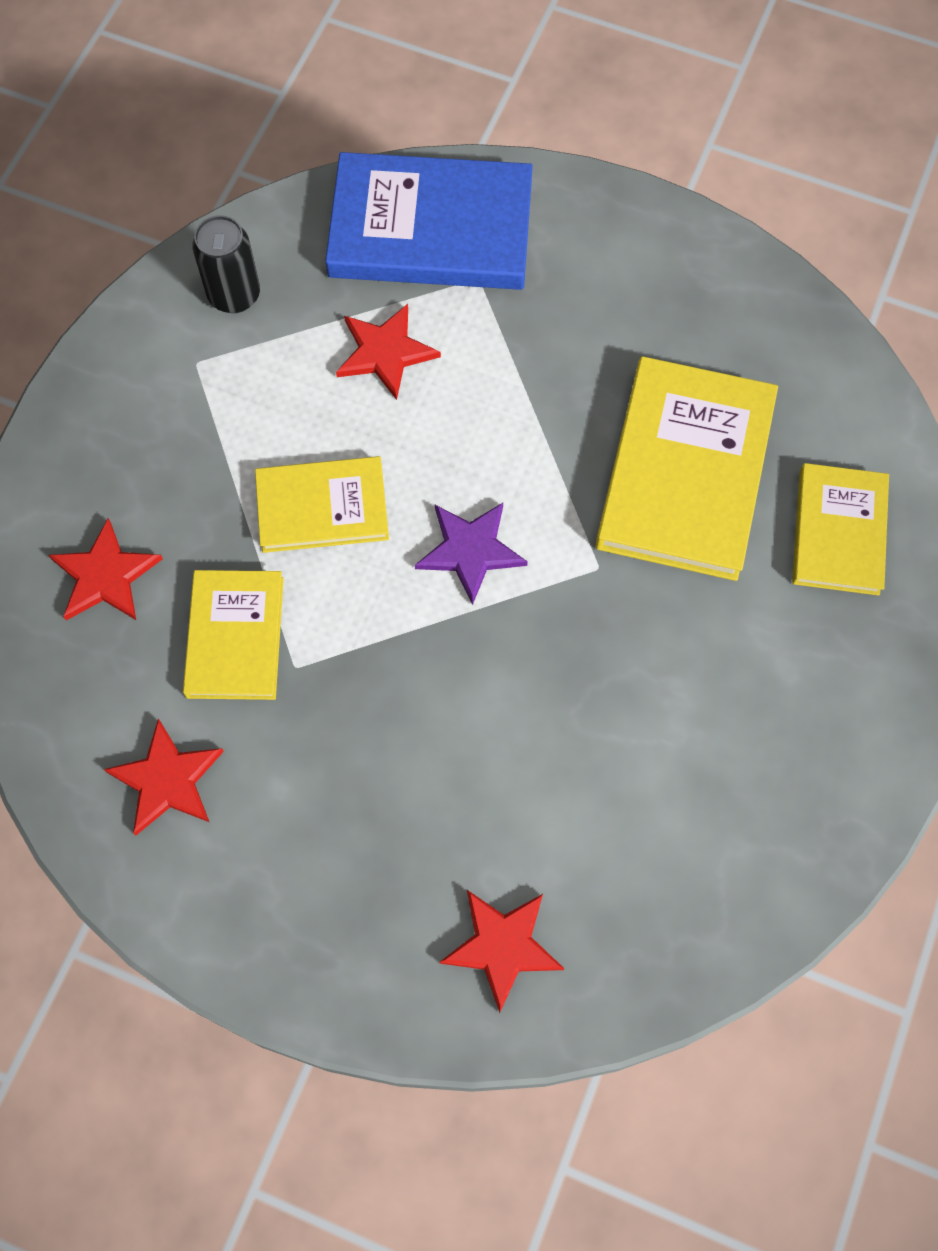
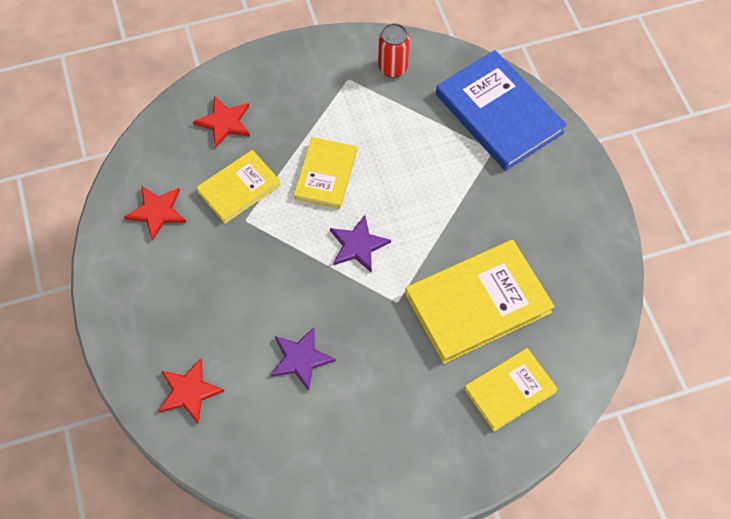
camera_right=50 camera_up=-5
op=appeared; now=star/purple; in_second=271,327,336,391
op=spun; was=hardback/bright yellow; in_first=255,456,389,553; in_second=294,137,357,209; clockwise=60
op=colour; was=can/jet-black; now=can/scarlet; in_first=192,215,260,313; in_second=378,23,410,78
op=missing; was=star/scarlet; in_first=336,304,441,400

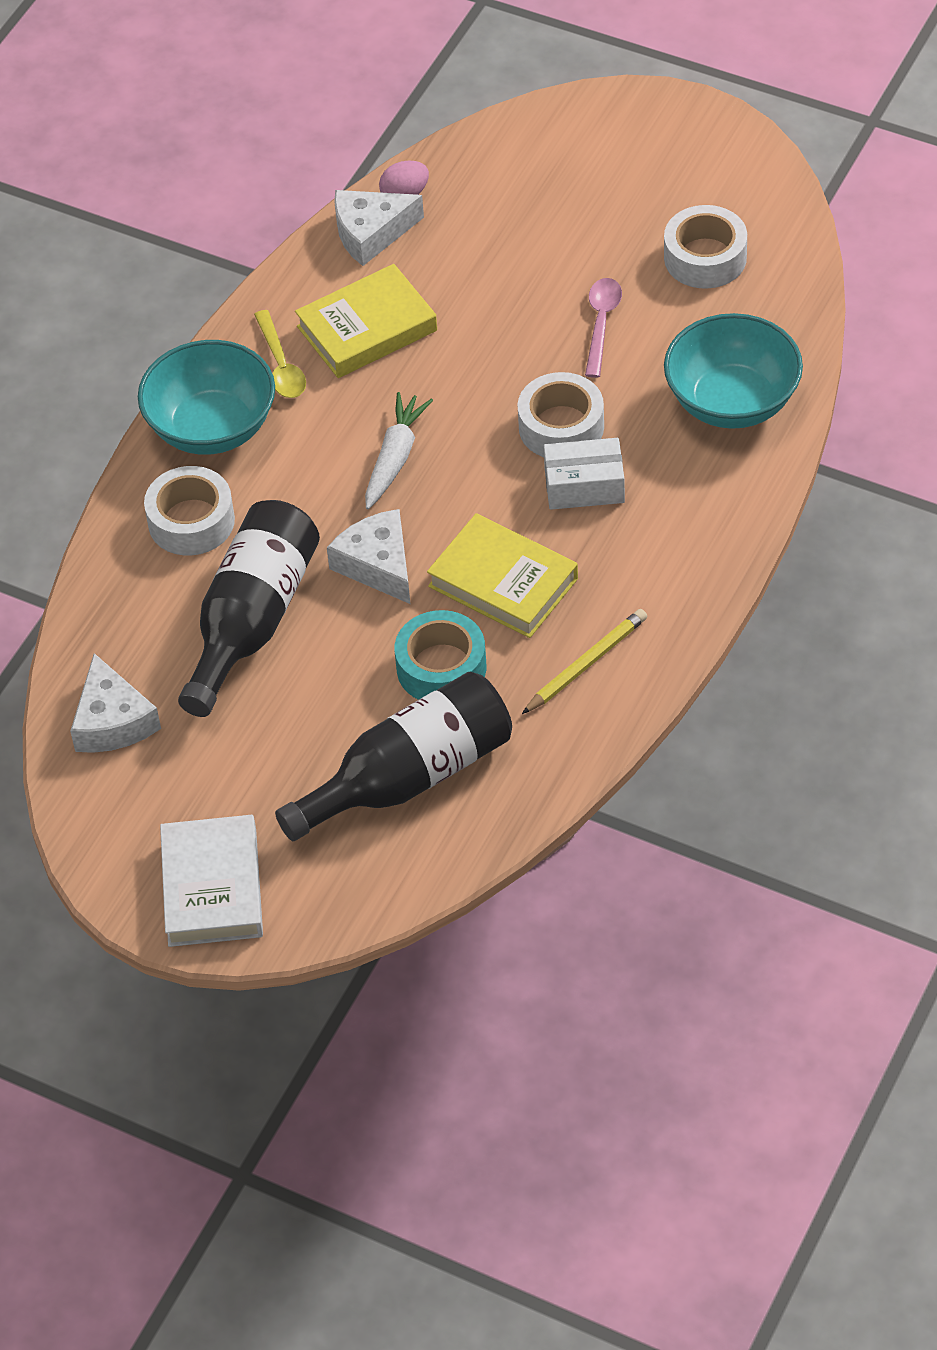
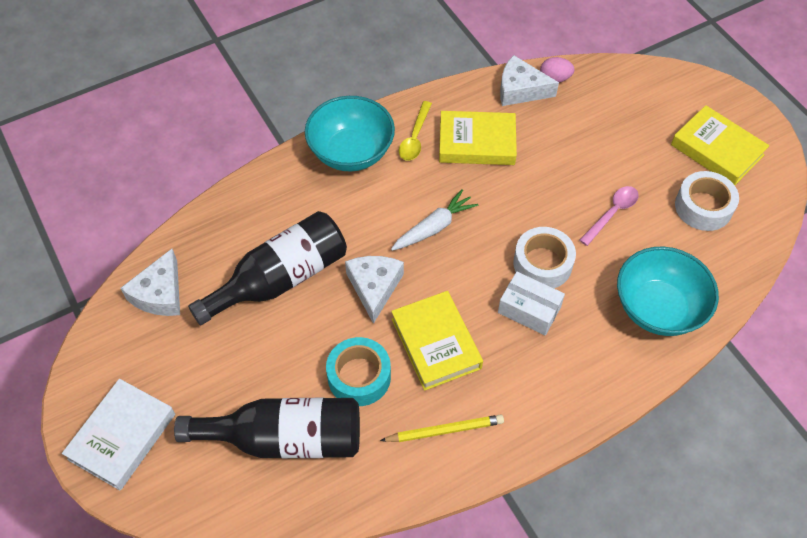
camera_right=30 camera_up=5
op=appeared; now=hardback/bright yellow; in_second=671,105,769,185
op=missing; was=sticky tape/snow-white; in_first=144,466,235,555

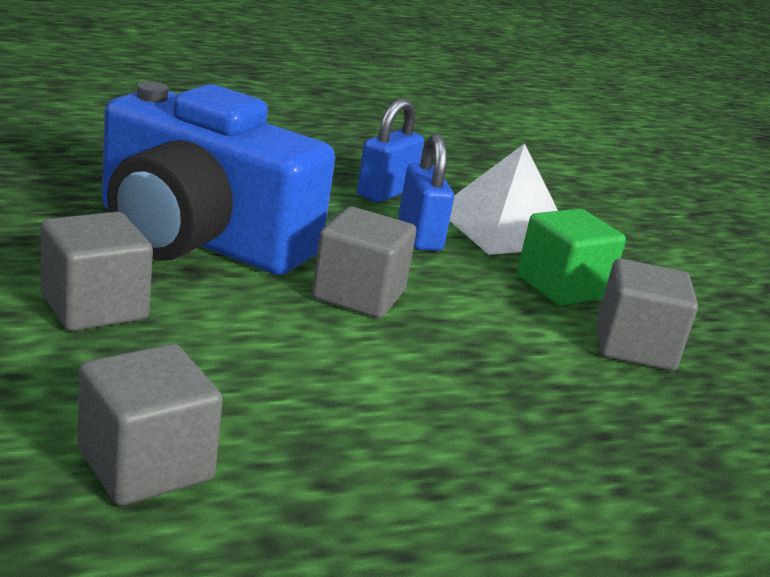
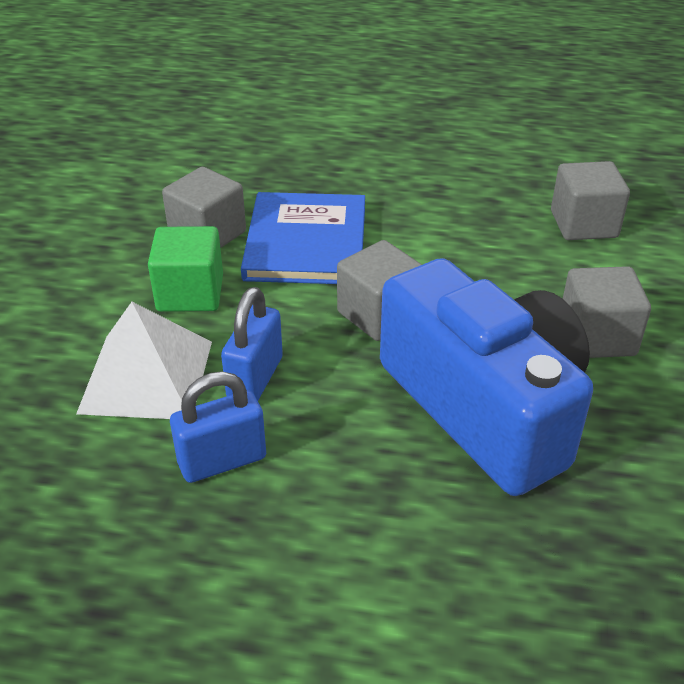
camera_right=-145 camera_up=15
op=appeared; now=hardback/blue; in_second=241,192,365,284

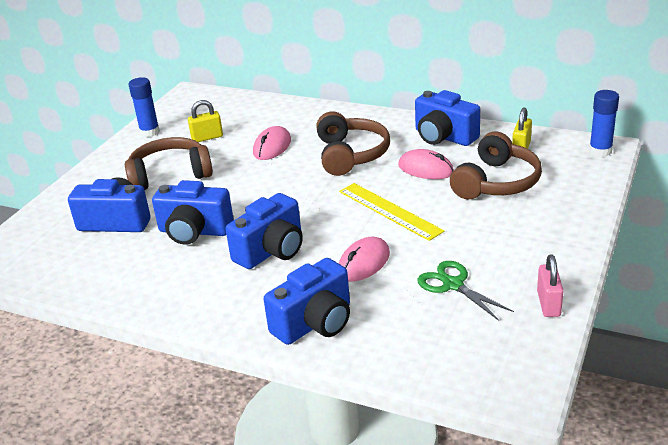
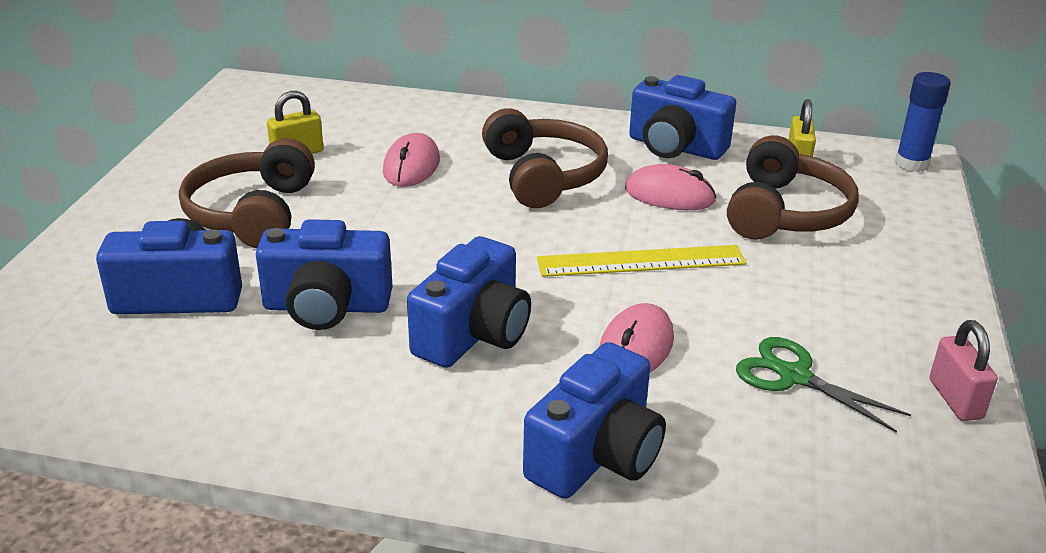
camera_right=-15 camera_up=0
op=spun; was=headset/brown; in_first=125,137,213,190; in_second=179,138,315,248; clockwise=-60
op=spun; was=measuring stick/bright yellow; in_first=339,183,444,241; in_second=537,245,746,277; clockwise=-45
op=missing; was=glue stick/blue; in_first=128,77,160,137

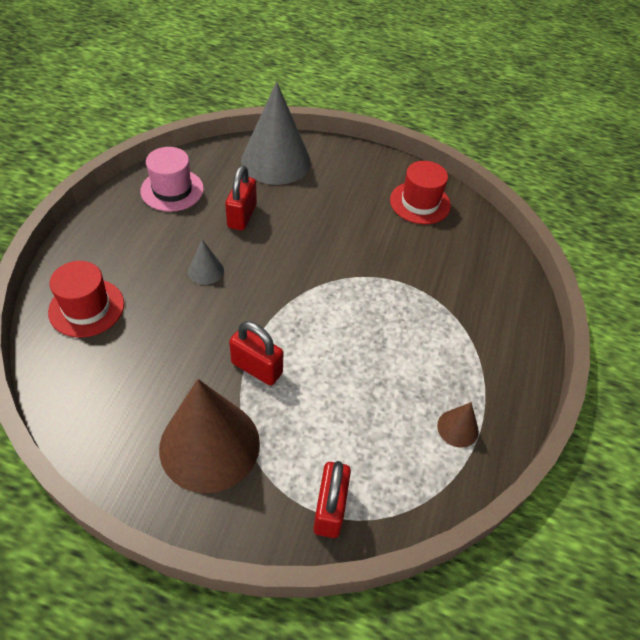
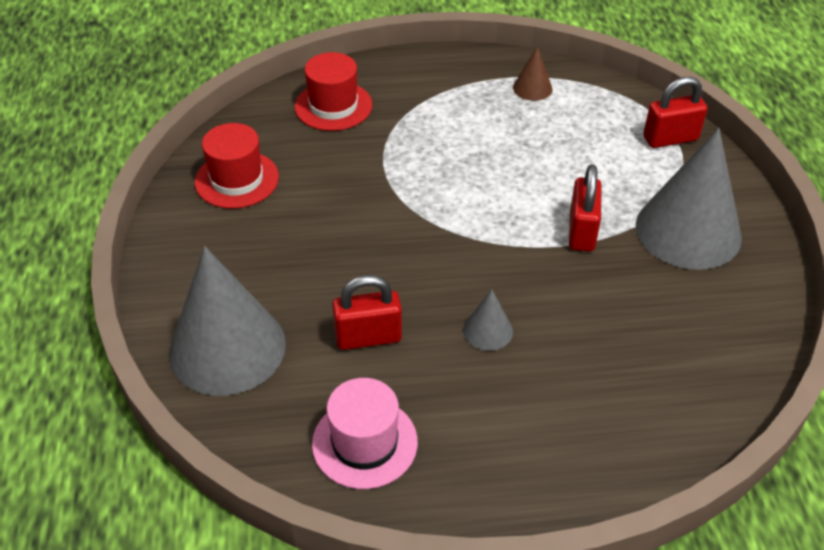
camera_right=-110 camera_up=-5
op=relocated; was=hat/scarlet; in_first=48,261,124,337; in_second=295,52,372,131
op=colour; was=solid cone/brown; now=solid cone/gray; in_first=159,379,260,493; in_second=636,128,742,270

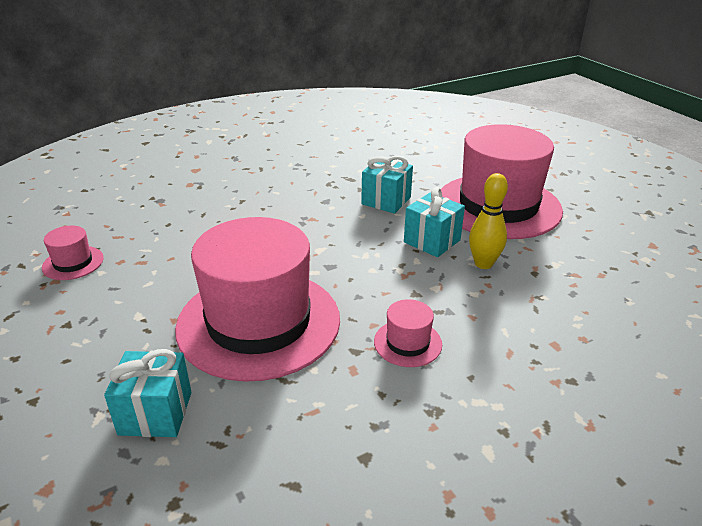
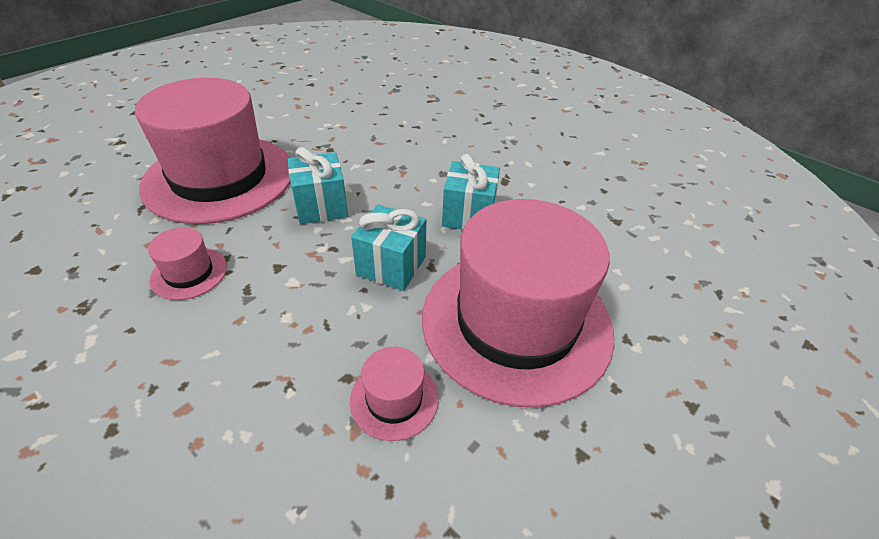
camera_right=70 camera_up=10
op=relocated; was=present/aqua; in_first=104,349,192,437; in_second=288,147,348,224
op=relocated; was=hat/pink; in_first=42,225,104,280; in_second=350,347,439,441
op=missing; was=bowling pin/bright yellow; in_first=469,173,508,269

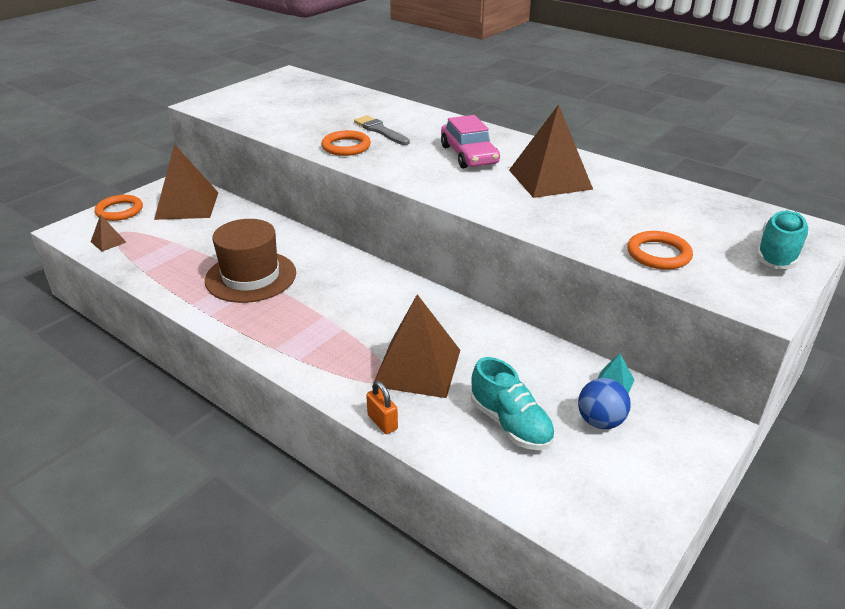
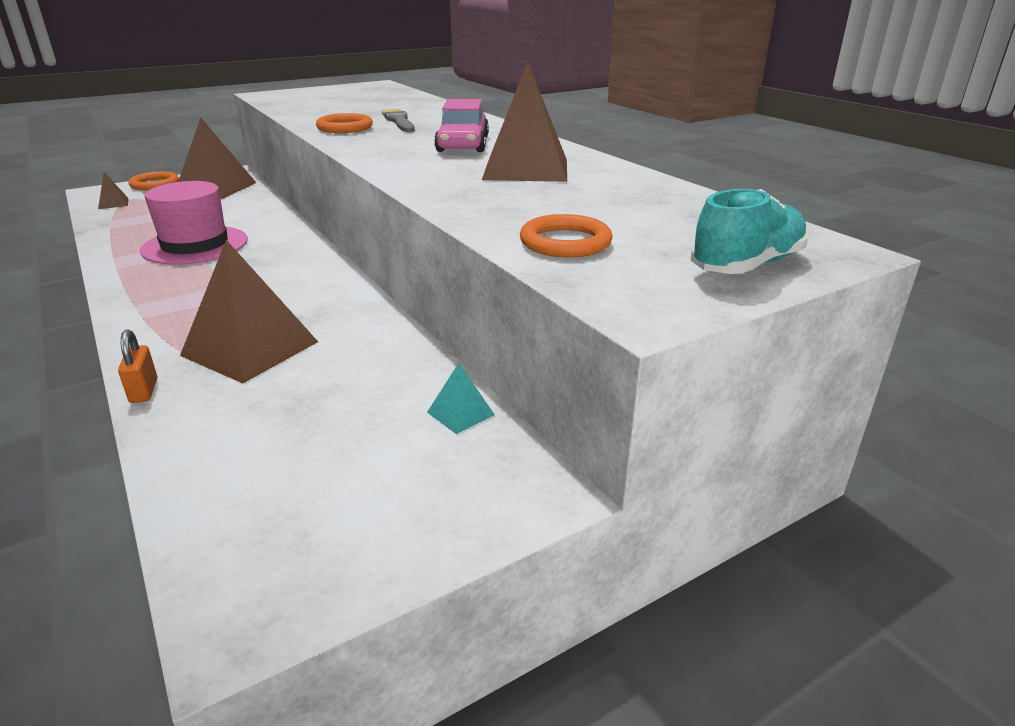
camera_right=20 camera_up=-5
op=colour; was=hat/brown; now=hat/pink; in_first=205,219,296,303; in_second=140,181,248,265
op=missing; was=shoe/aqua; in_first=471,357,555,450
op=missing; was=sphere/blue; in_first=578,378,631,429

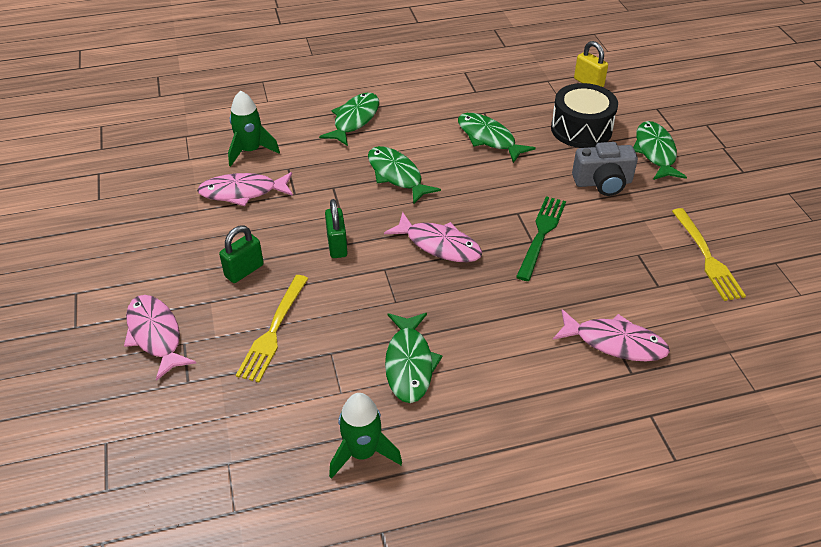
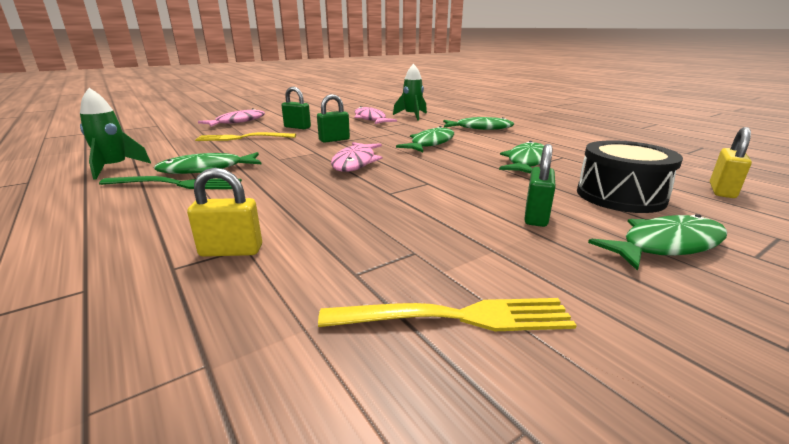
camera_right=70 camera_up=-20
op=relocated; was=table fork/green; in_first=516,196,566,281; in_second=99,176,242,189
op=exchanged; was=fish/pink; now=padlock/bright yellow; in_first=553,309,670,361; in_second=187,168,262,257
op=spun; was=table fork/bright yellow; in_first=672,208,746,301; in_second=318,298,577,331; clockwise=-150
op=exchanged; was=camera/gray; now=padlock/green; in_first=572,142,638,196; in_second=524,144,556,227

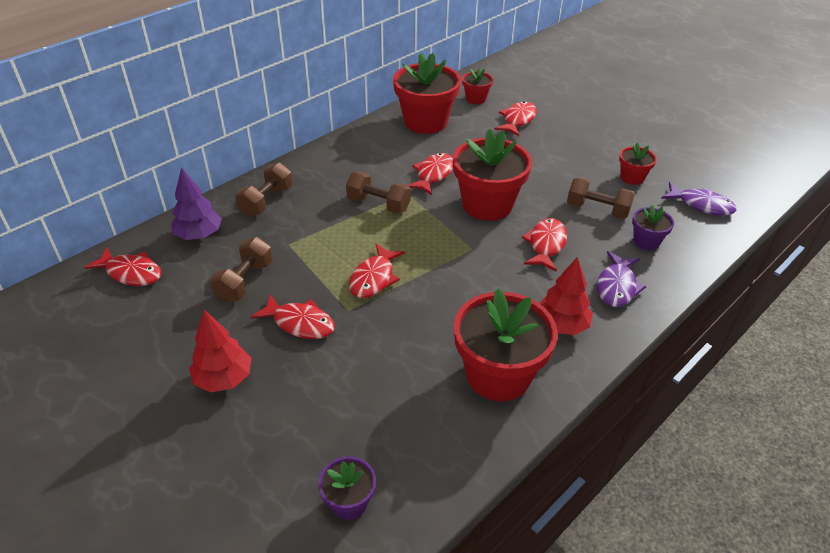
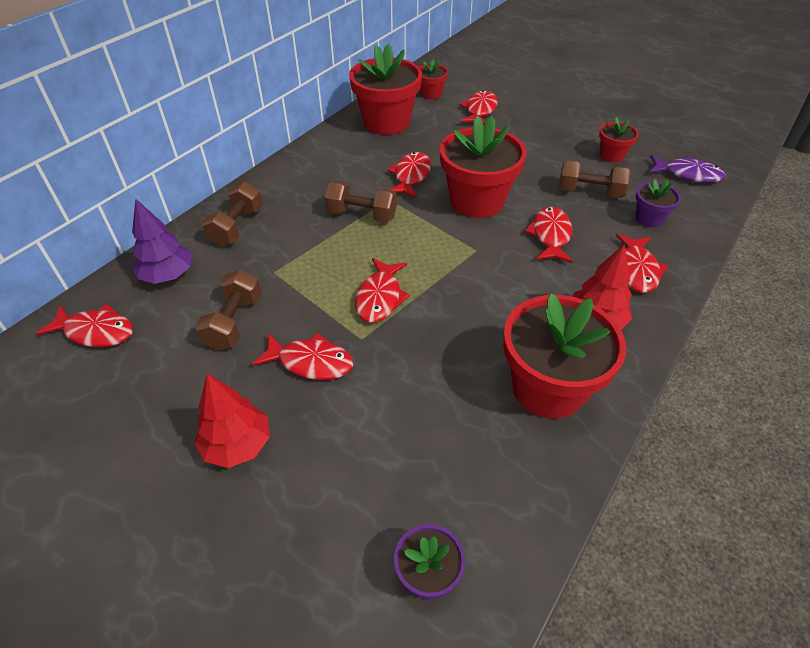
camera_right=-10 camera_up=5
op=colour; was=fish/purple; now=fish/scarlet; in_first=597,251,646,307; in_second=616,234,668,293

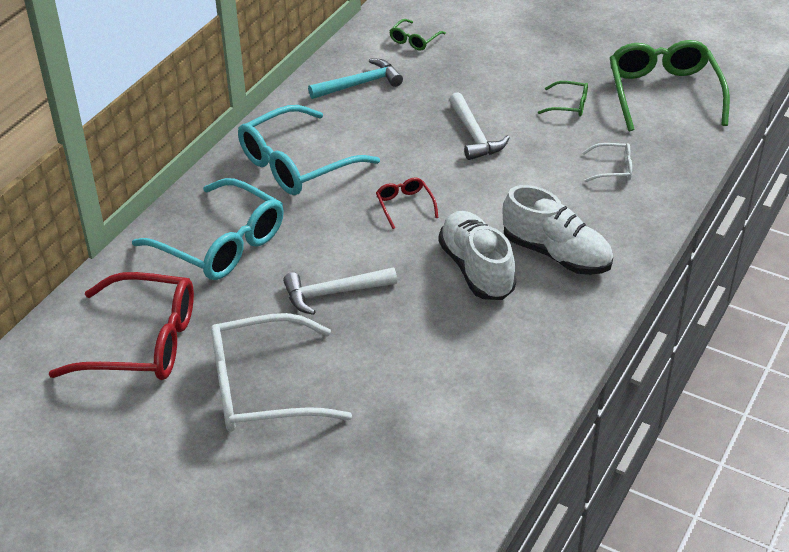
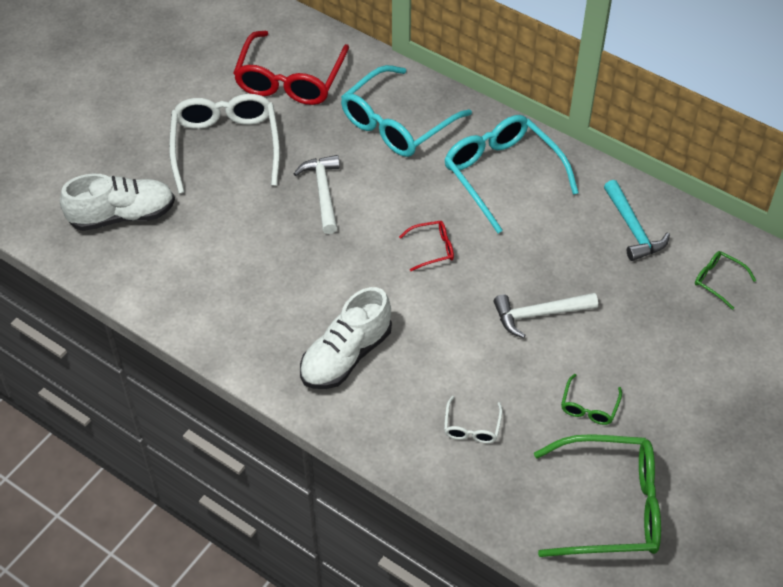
camera_right=95 camera_up=10
op=relocated; was=shoe/snow-white; in_first=439,211,516,300; in_second=60,174,175,231

